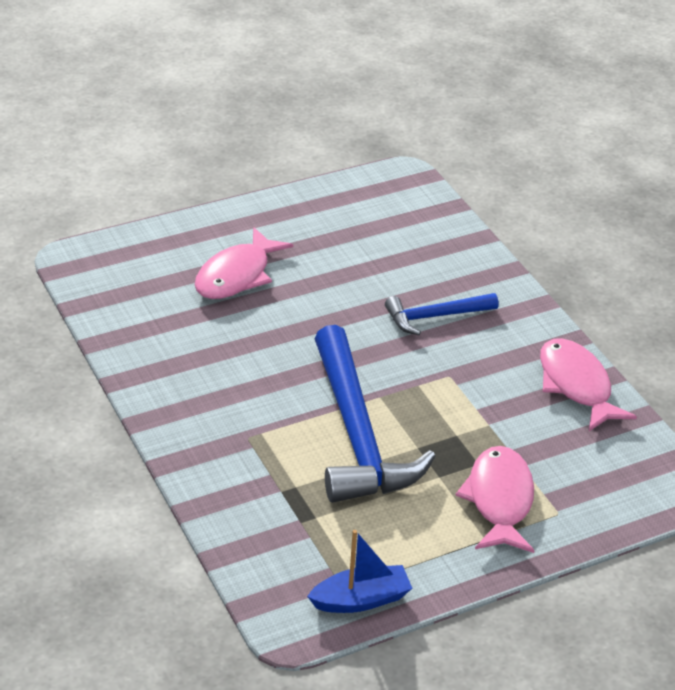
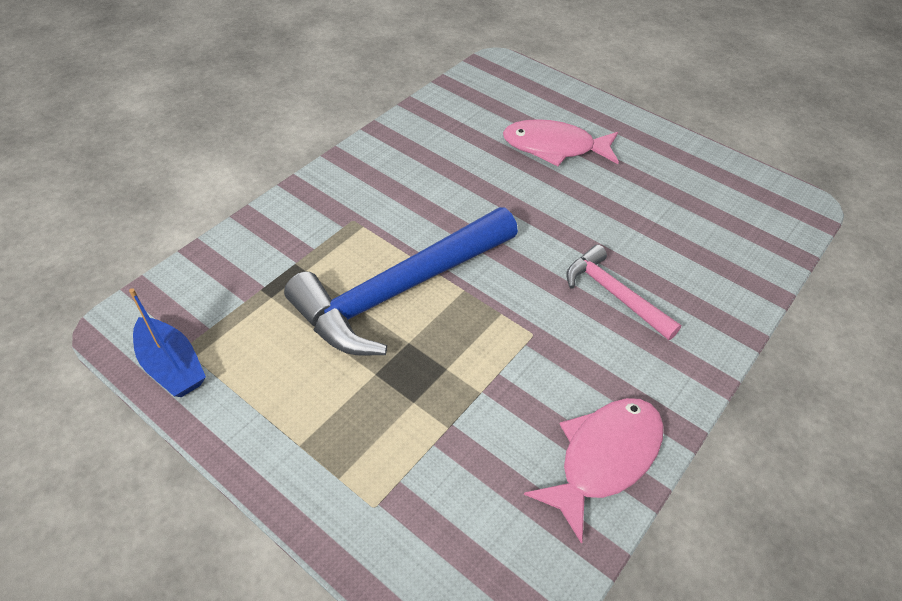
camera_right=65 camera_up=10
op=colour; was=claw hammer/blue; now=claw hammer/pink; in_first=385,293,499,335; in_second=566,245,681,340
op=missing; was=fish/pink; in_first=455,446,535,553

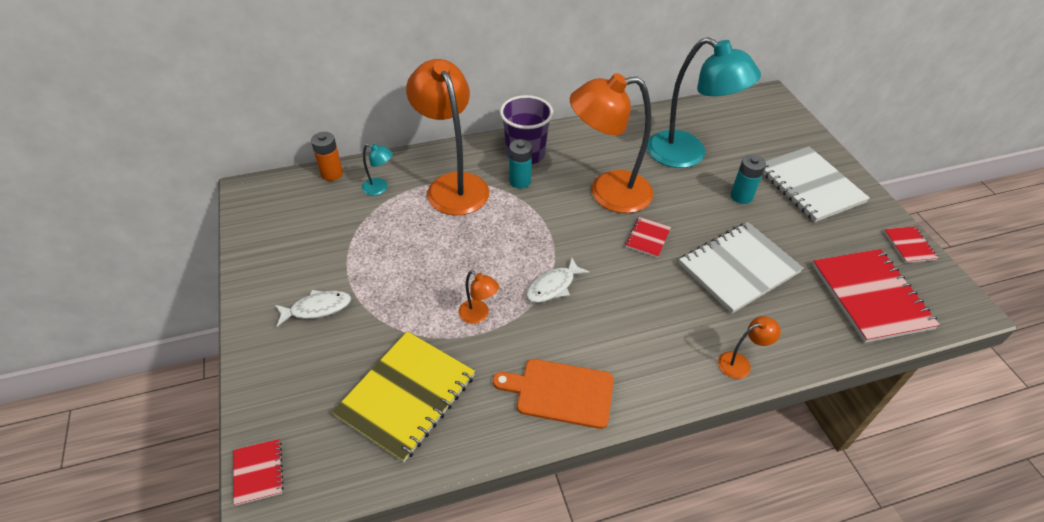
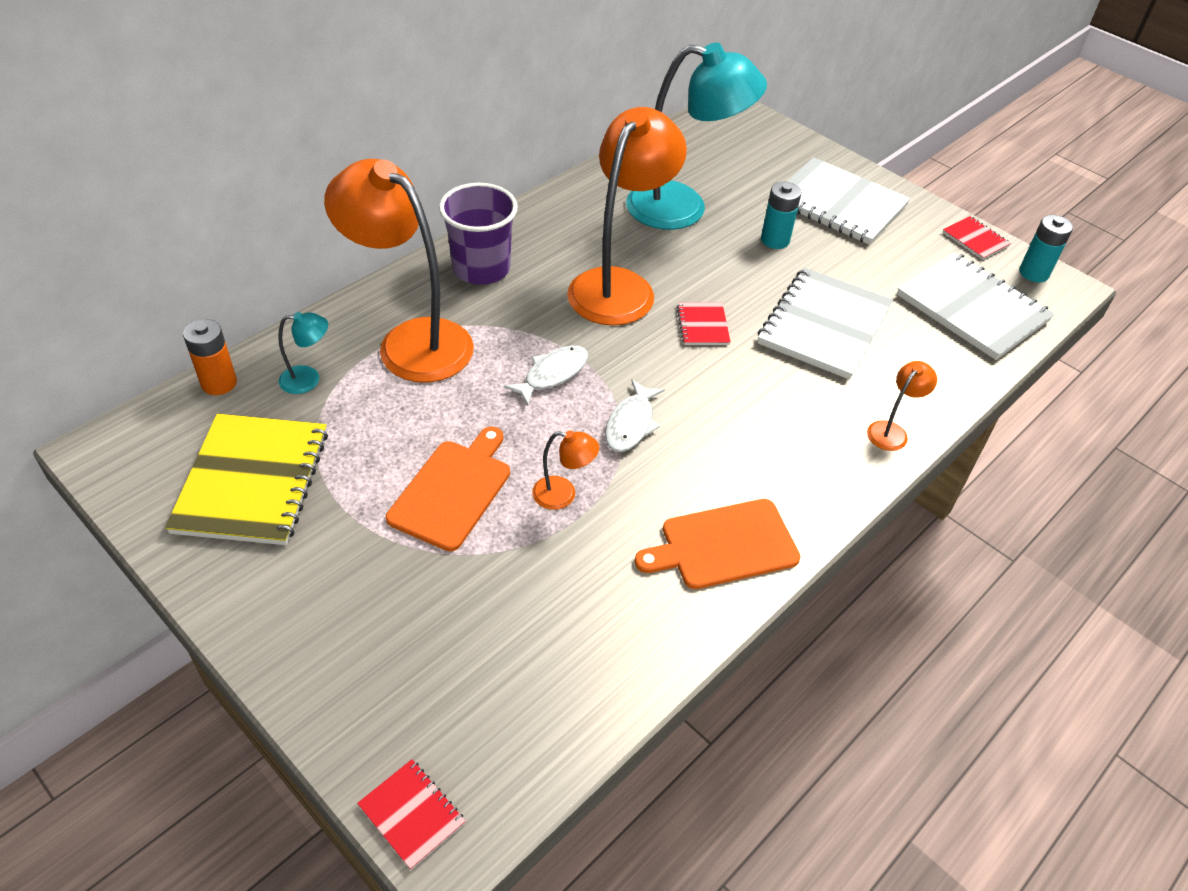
camera_right=-30 camera_up=0
op=relocated; was=notepad/bright yellow; in_first=332,331,475,463; in_second=165,414,328,545
op=appeared; now=cutting board/orange; in_second=386,426,510,551
op=relocated; was=fish/snow-white; in_first=275,290,351,327; in_second=504,346,588,406
op=spun; was=lamp/orange; in_first=570,73,653,213; in_second=567,107,687,326; clockwise=150
op=colour; was=notepad/scarlet; now=notepad/snow-white; in_first=812,249,940,343; in_second=897,252,1054,360
op=relocated; was=AA battery/aqua; in_first=509,139,532,188; in_second=1019,215,1073,282

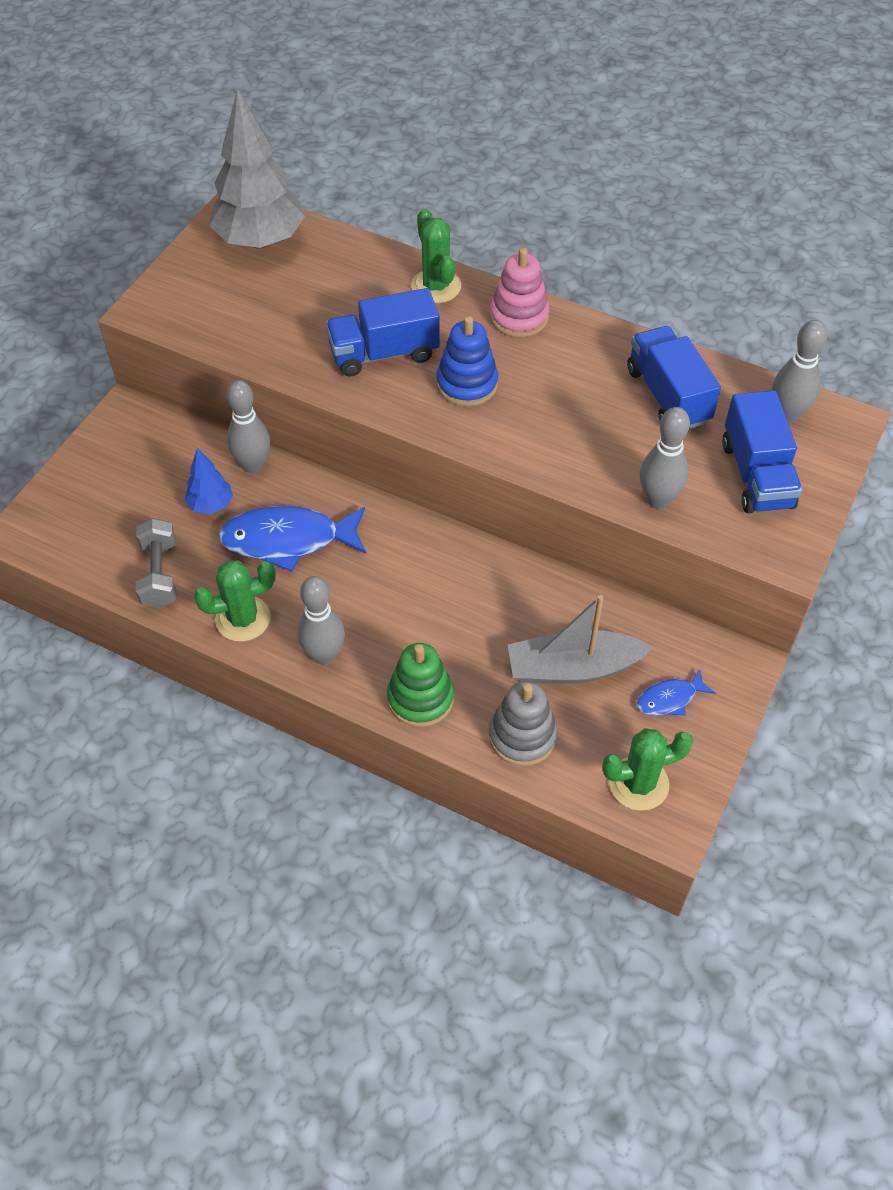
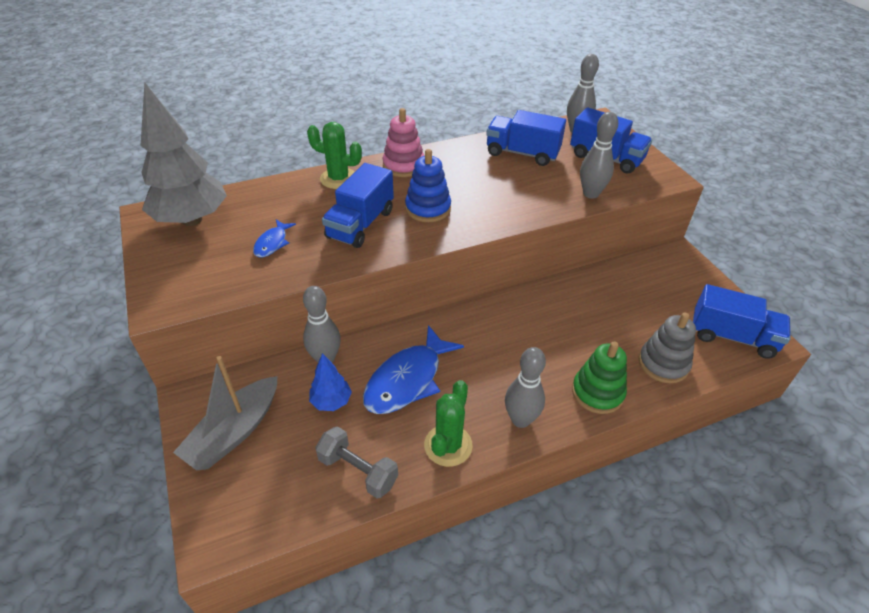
camera_right=-50 camera_up=-10
op=relocated; was=toy boat/gray; in_first=508,595,653,684; in_second=173,356,278,470
op=relocated; was=fish/blue; in_first=637,669,715,716; in_second=253,220,296,257
op=exchanged; was=saguaro cactus/green; now=truck/blue; in_first=602,728,693,811; in_second=693,284,791,359

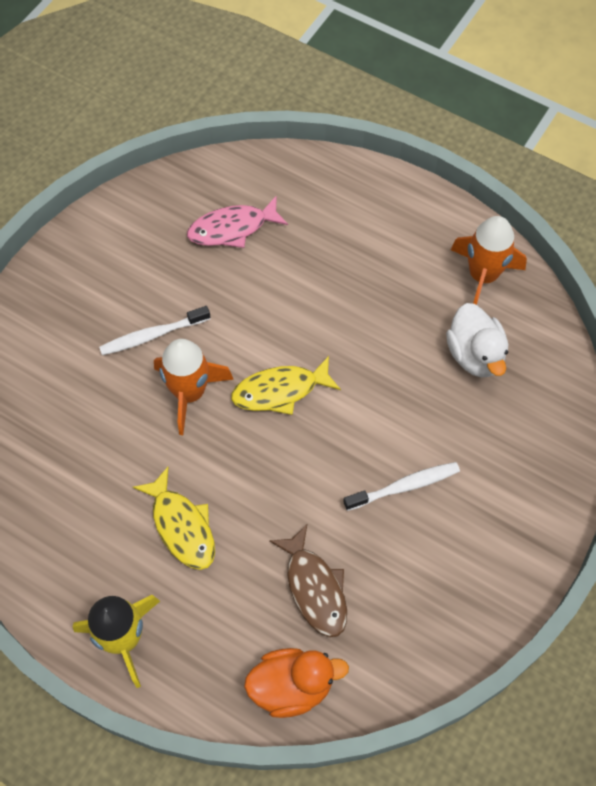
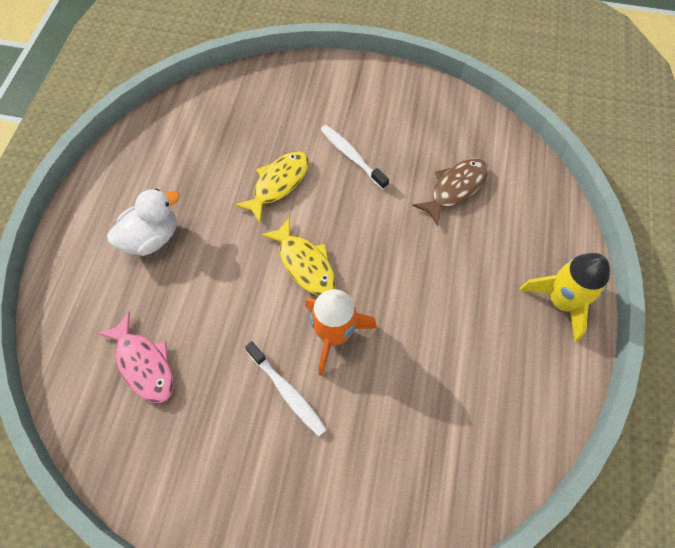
camera_right=-110 camera_up=0
op=relocated; was=rubber duck/snow-white; in_first=446,303,508,378; in_second=107,189,180,256
op=relocated; was=fish/bright yellow; in_first=133,467,215,570; in_second=234,151,309,223
op=missing; was=rubber duck/orange; in_first=244,648,349,718
op=missing; was=toy rocket/orange; in_first=451,216,527,305

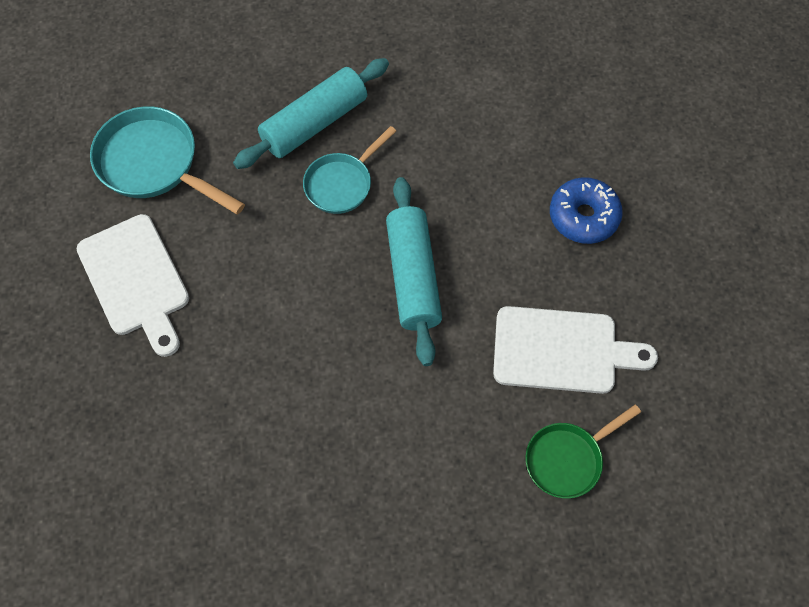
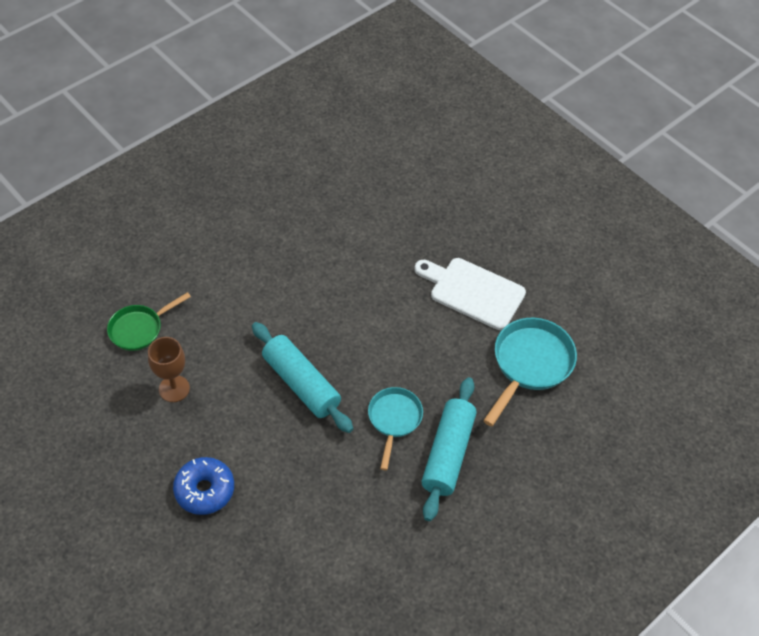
camera_right=145 camera_up=-10
op=spun; was=pan/green; in_first=525,404,641,499; in_second=107,292,191,351; clockwise=-150
op=exchanged; was=cutting board/snow-white; now=chalice/brown; in_first=493,306,658,394; in_second=148,337,190,402
op=spun; was=pan/aqua; in_first=90,106,245,215; in_second=483,318,577,426; clockwise=-60

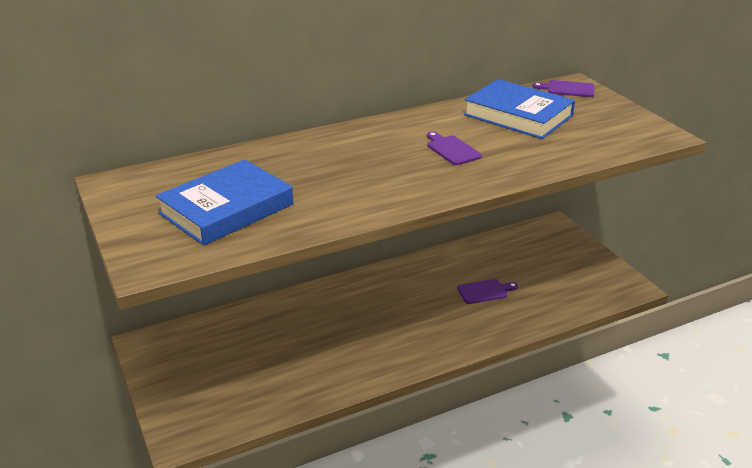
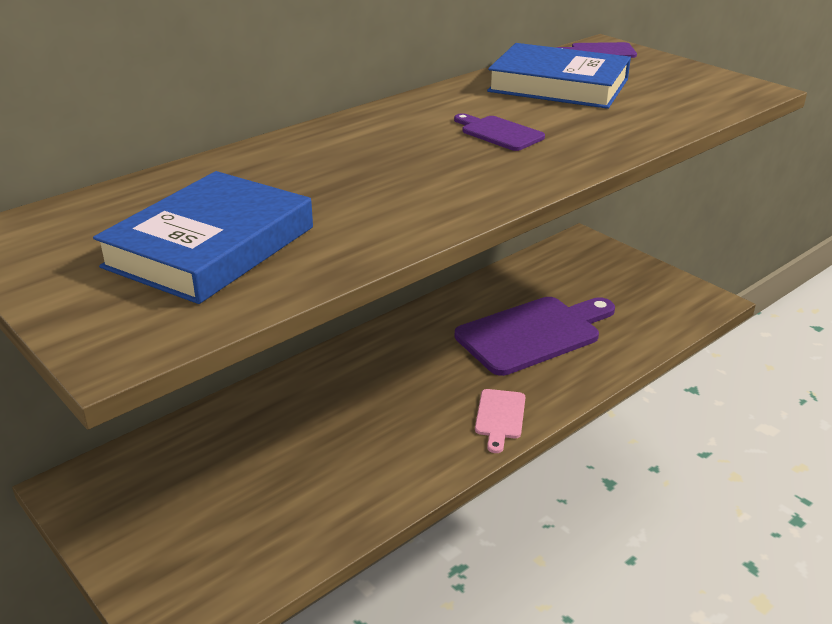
camera_right=-15 camera_up=0
op=size; was=cutting board/purple; in_first=457,279,518,304; in_second=455,297,615,376; ratio=2.1
op=appeared; now=cutting board/pink; in_second=475,389,525,453

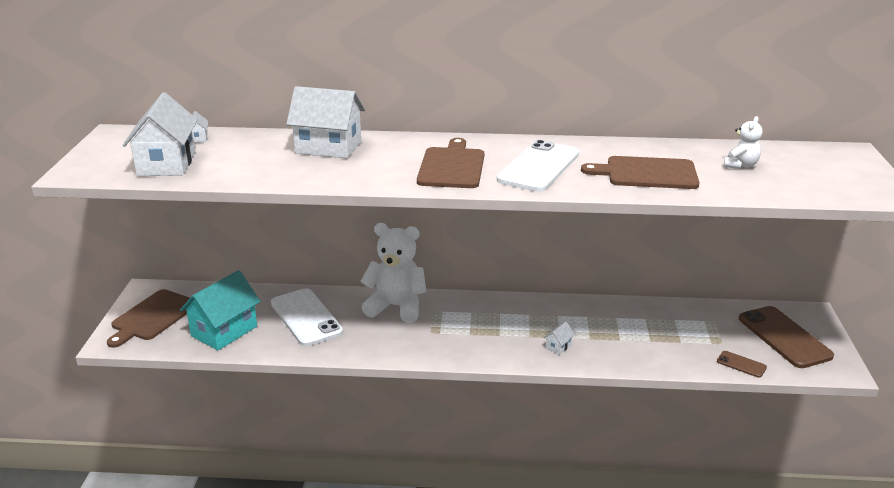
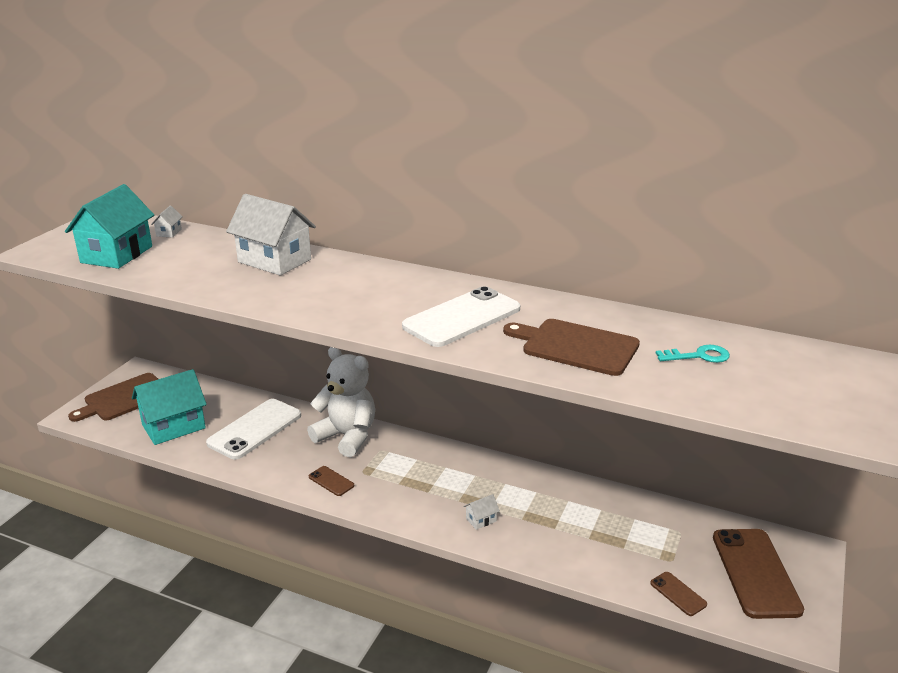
camera_right=20 camera_up=0
op=colour; was=cottage/snow-white; now=cottage/aqua; in_first=123,93,198,176; in_second=65,184,154,269
op=spun; was=smartphone/snow-white; in_first=271,288,343,346; in_second=206,399,301,459; clockwise=45
op=appeared; now=smartphone/brown; in_second=309,466,354,496
op=exchanged; was=stuffed bear/snow-white; now=key/aqua; in_first=724,116,763,169; in_second=656,345,730,363
op=missing; was=cutting board/brown; in_first=417,138,484,188

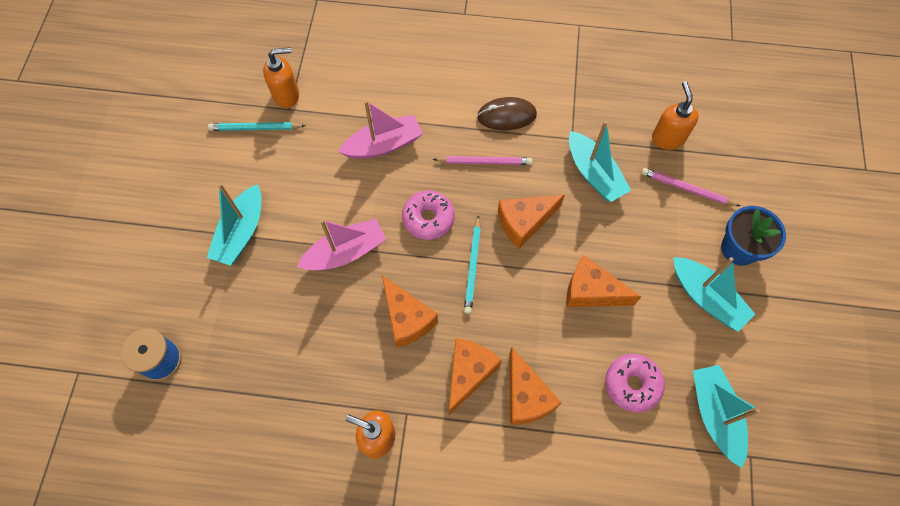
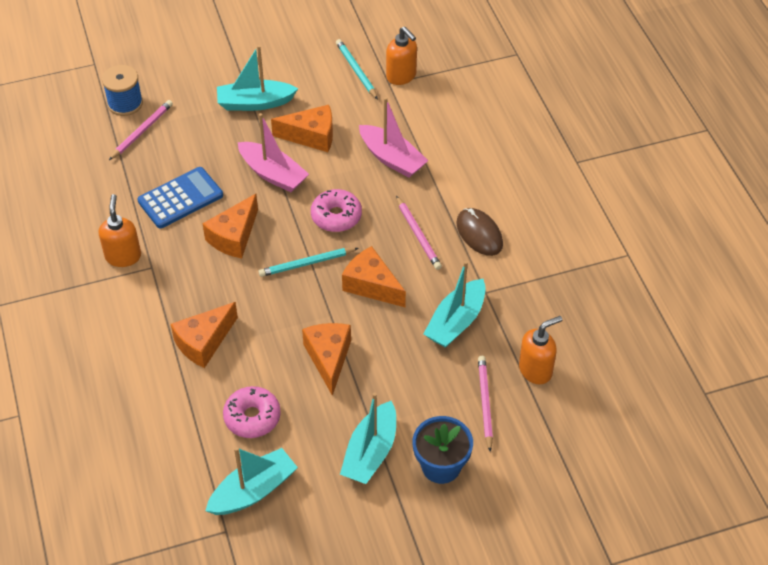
camera_right=65 camera_up=-15
op=appeared; now=wooden pencil/pink; in_second=109,100,173,160
op=appeared; now=adding machine/blue; in_second=137,167,223,228
op=relocated; was=cheese/orange; in_first=449,338,502,415; in_second=271,105,333,152

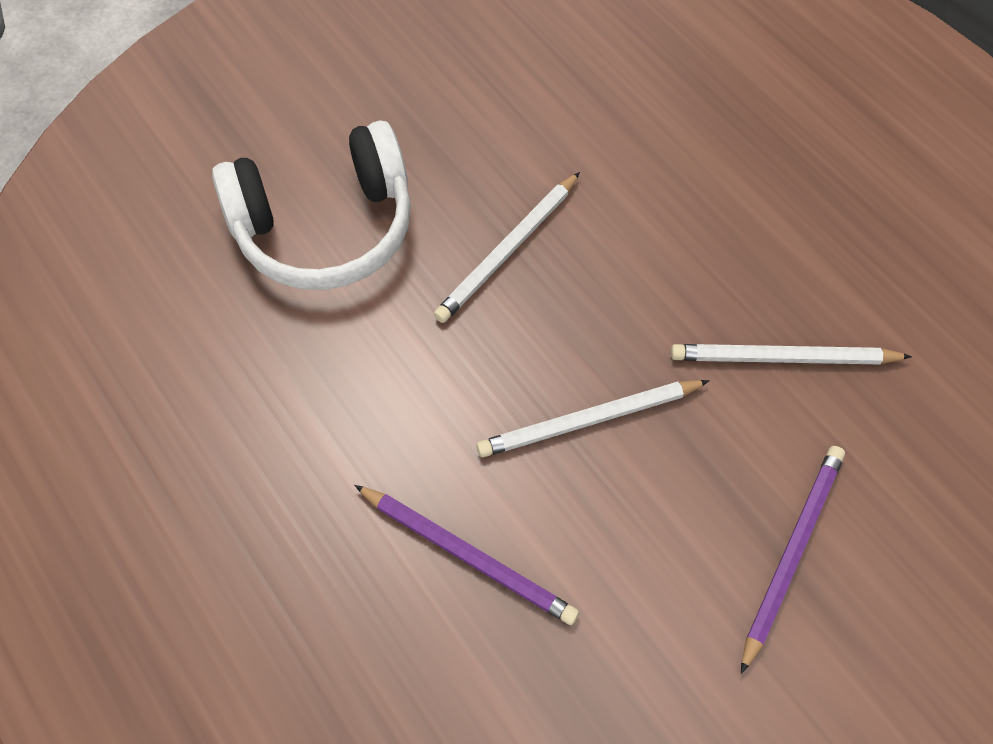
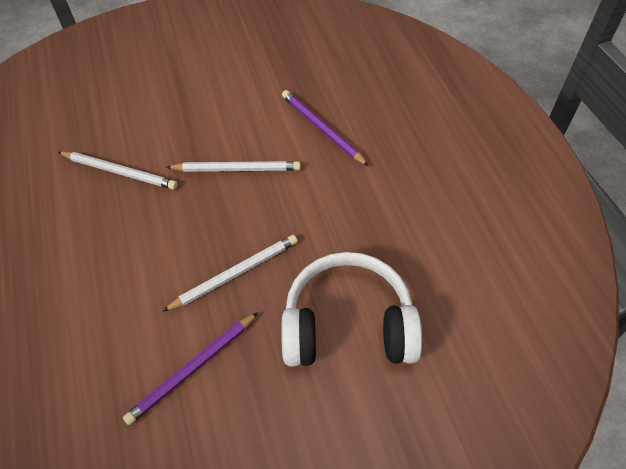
camera_right=-160 camera_up=-5
op=relocated; was=wooden pencil/purple; in_first=741,446,845,674; in_second=123,312,258,425

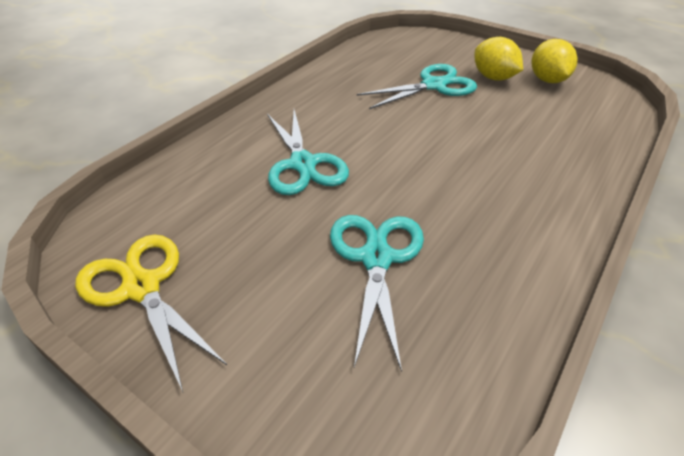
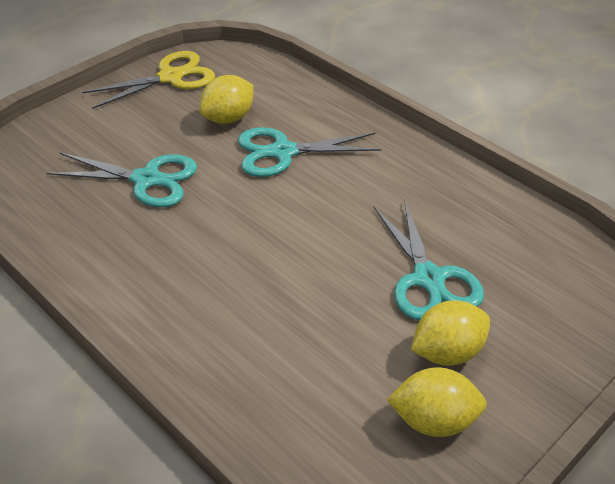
camera_right=100 camera_up=0
op=appeared; now=lemon/bright yellow; in_second=200,75,254,124

